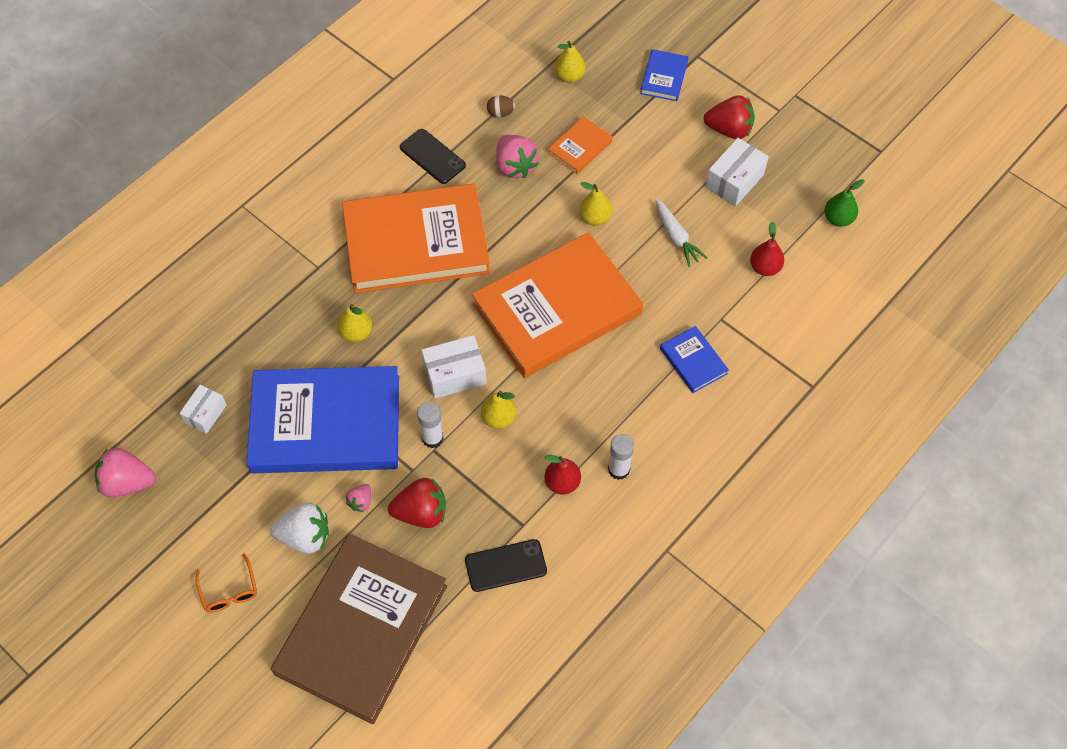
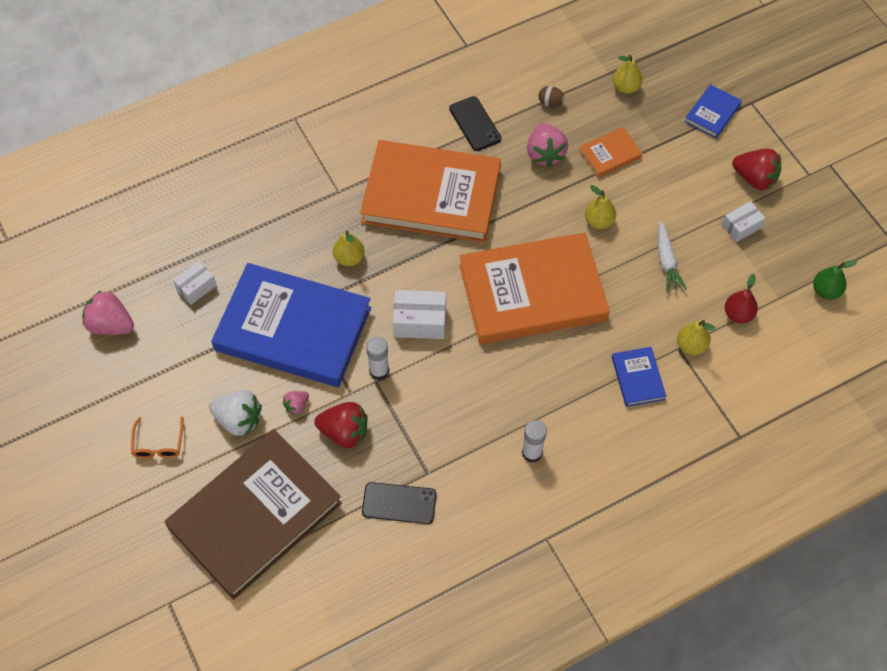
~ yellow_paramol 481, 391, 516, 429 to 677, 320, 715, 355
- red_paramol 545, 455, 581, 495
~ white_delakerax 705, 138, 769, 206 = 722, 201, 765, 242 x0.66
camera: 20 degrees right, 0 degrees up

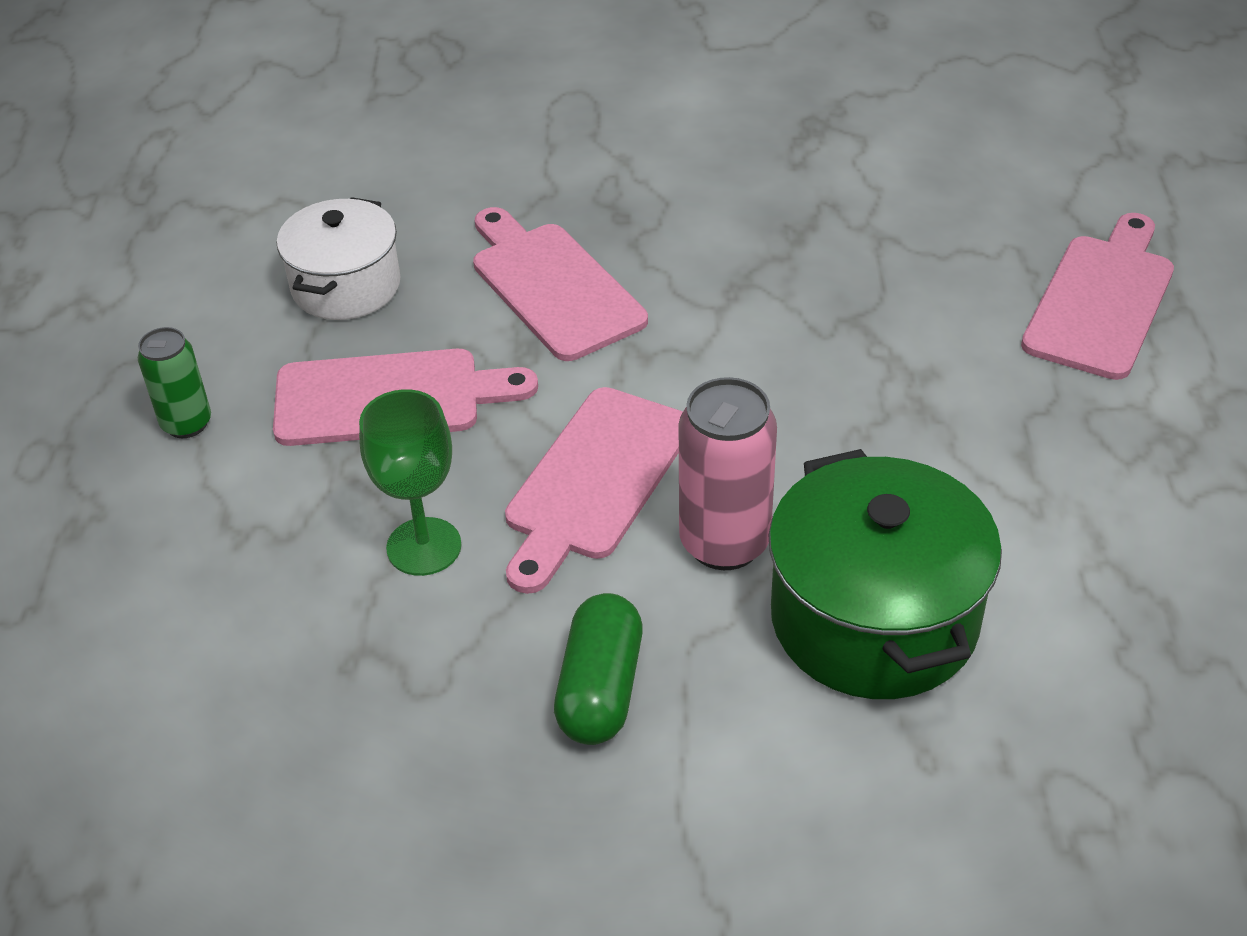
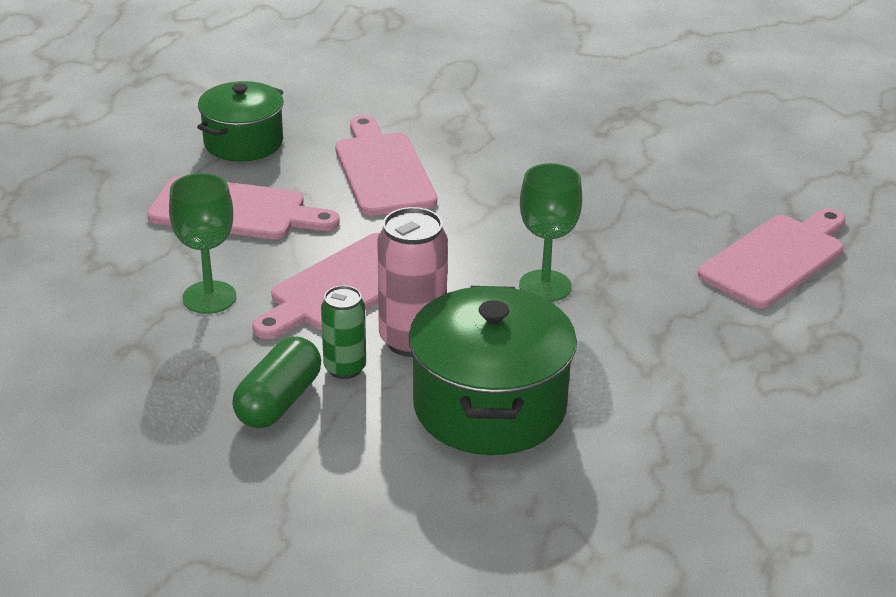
~ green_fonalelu 138, 327, 211, 438 to 321, 286, 366, 379
~ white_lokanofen 277, 197, 401, 320 to green_lokanofen 197, 81, 284, 162
+ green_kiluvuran 519, 163, 582, 302
camera: 15 degrees right, 10 degrees down

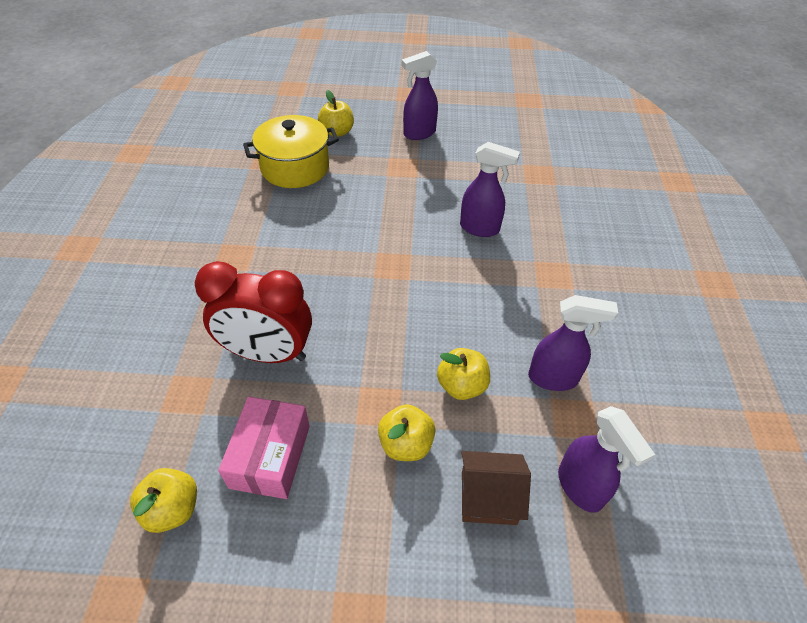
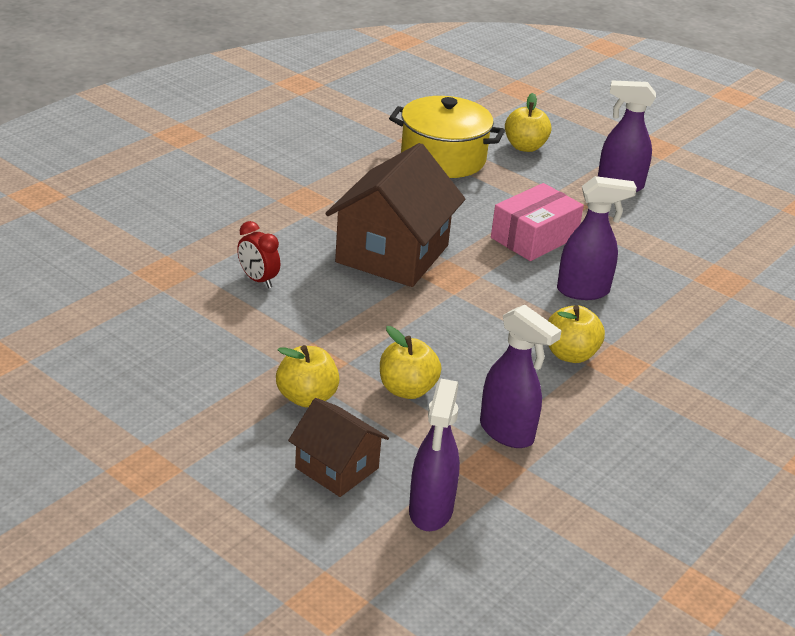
~ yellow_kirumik 130, 468, 197, 533 to 548, 305, 605, 363
~ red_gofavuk 195, 261, 312, 363 = 237, 221, 280, 288 x0.46
~ pink_delakerax 218, 397, 310, 499 to 491, 183, 584, 261
~ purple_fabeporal 460, 142, 520, 237 = 557, 176, 637, 300 60 degrees counterclockwise
+ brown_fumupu 325, 143, 465, 287
camera: 35 degrees right, 15 degrees down

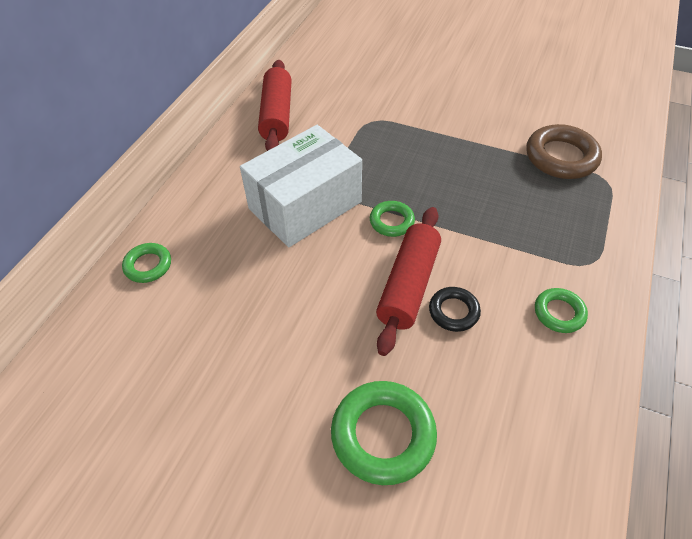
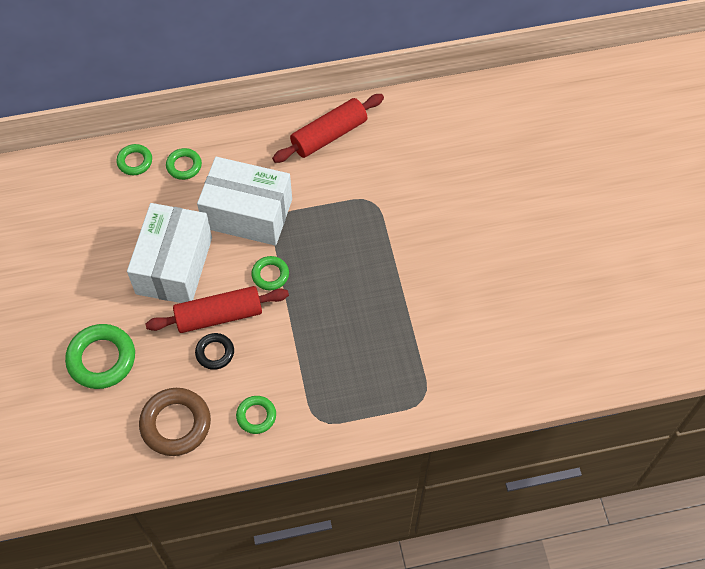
~ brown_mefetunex 526, 124, 602, 179 to 139, 388, 211, 456
+ white_delakerax 127, 203, 212, 303
+ green_mefetunex 166, 148, 202, 180
camera: 55 degrees right, 10 degrees up

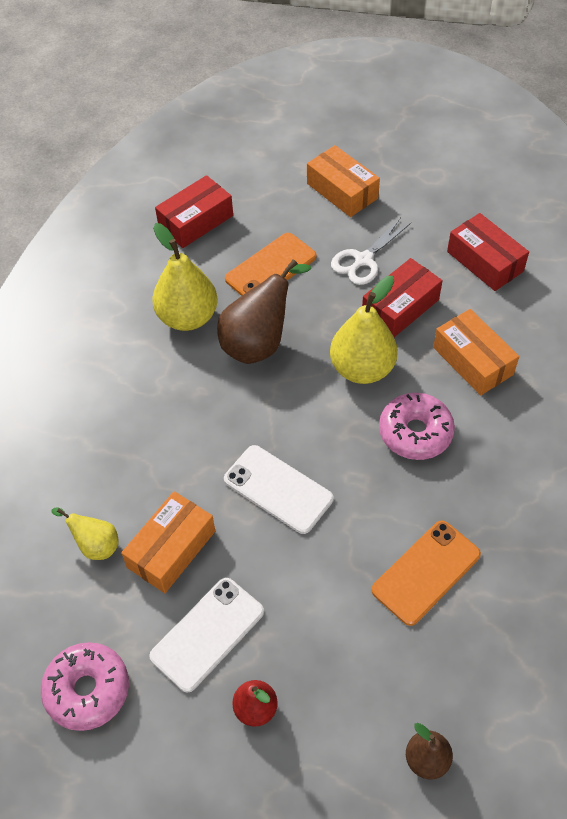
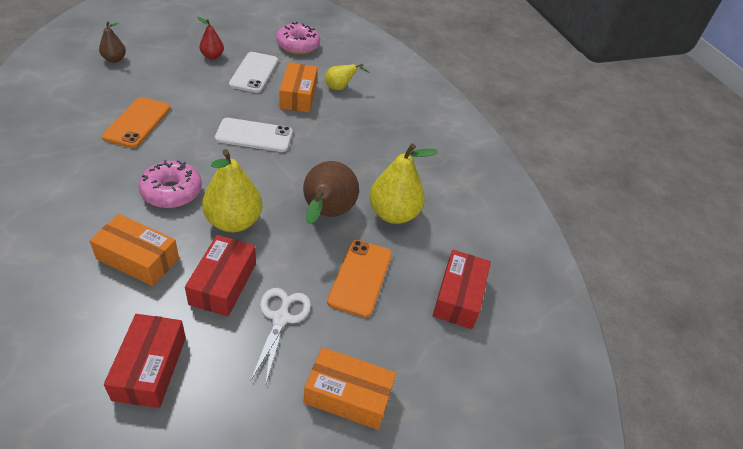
~ red_delakerax 447, 213, 529, 291 = 104, 314, 186, 408 75 degrees clockwise
camera: 140 degrees right, 10 degrees down

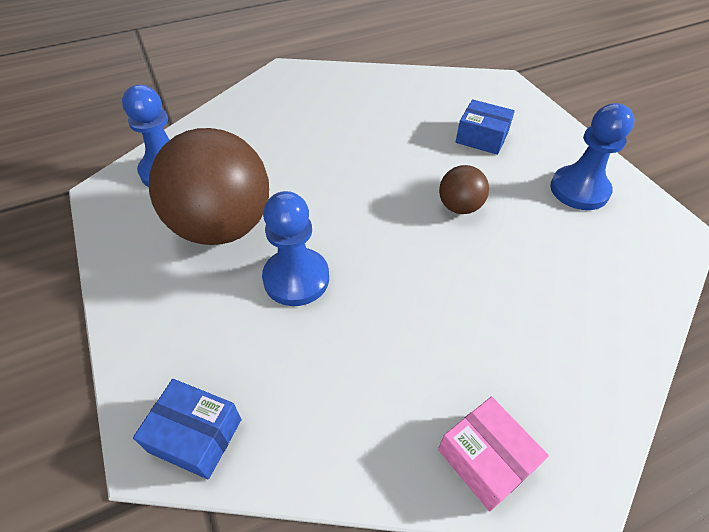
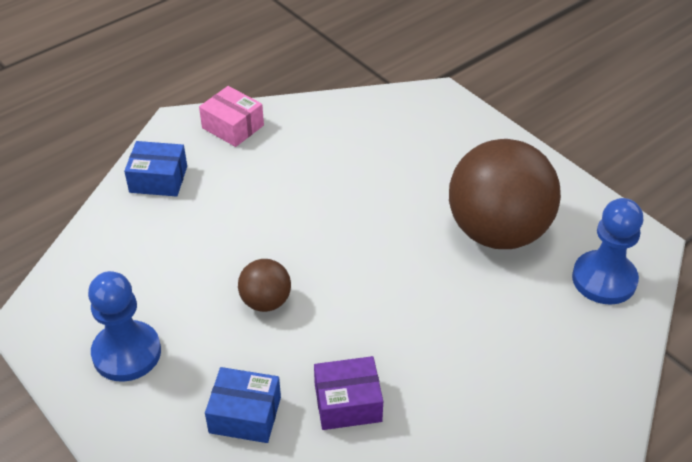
~ blue_delakerax 133, 379, 242, 479 to 124, 141, 187, 197
- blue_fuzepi 262, 191, 329, 306
+ purple_delakerax 314, 356, 383, 430
camera: 165 degrees right, 5 degrees down

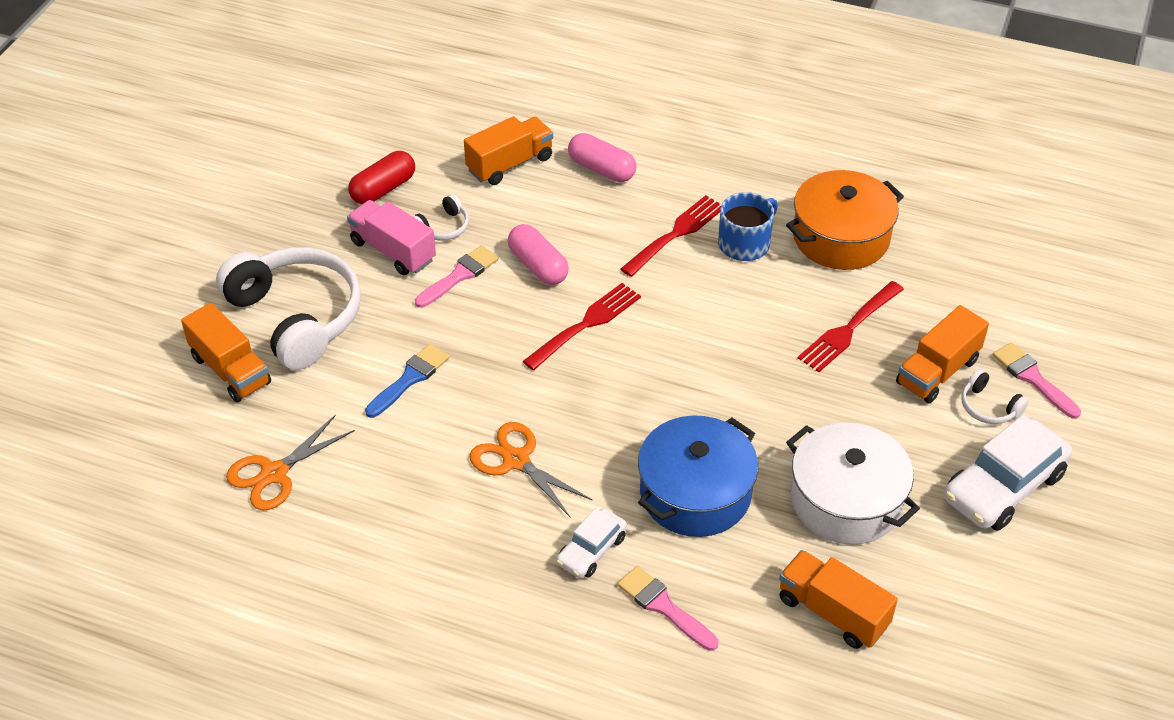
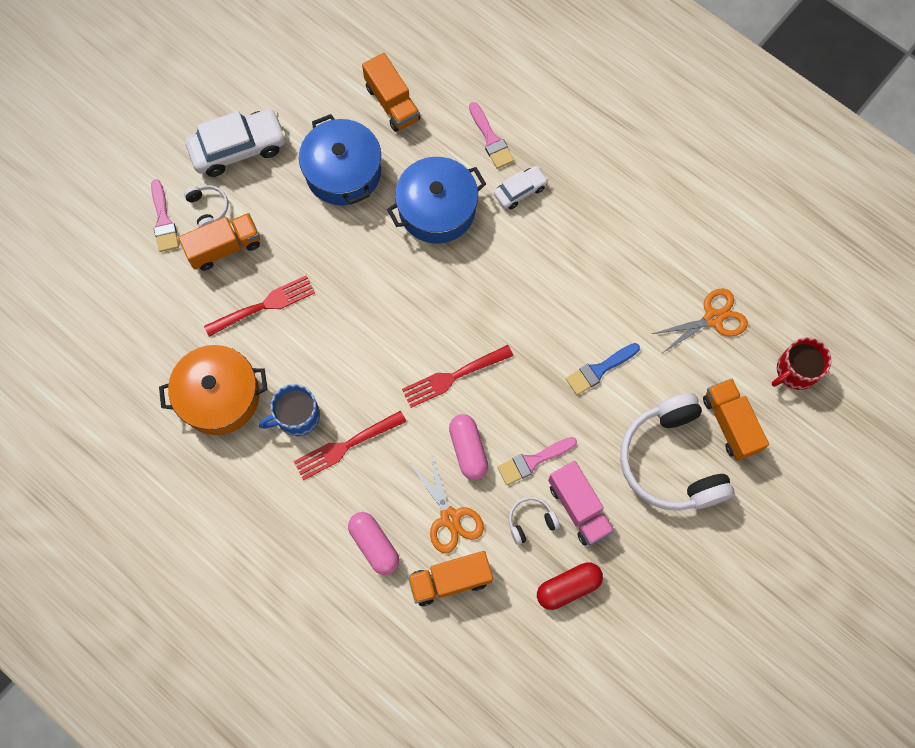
~ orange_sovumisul 469, 422, 592, 518 to 411, 455, 484, 553
~ white_lokanofen 786, 422, 920, 545 to blue_lokanofen 299, 114, 381, 205
+ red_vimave 772, 337, 832, 390
camera: 160 degrees left, 25 degrees up

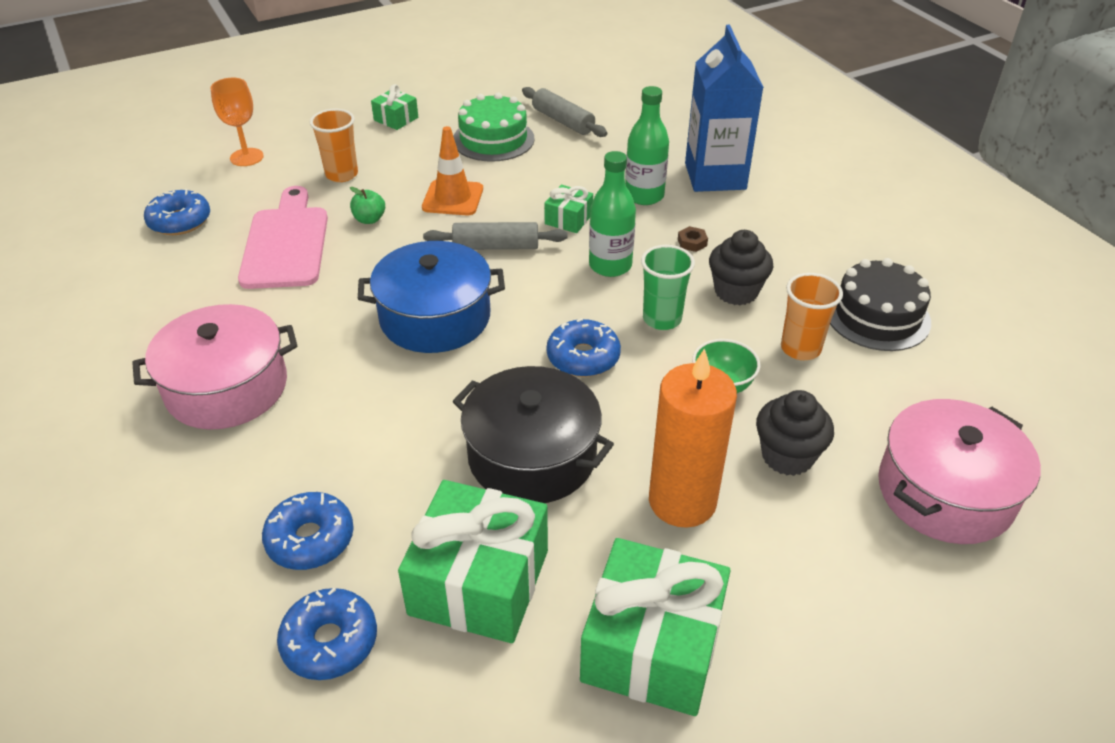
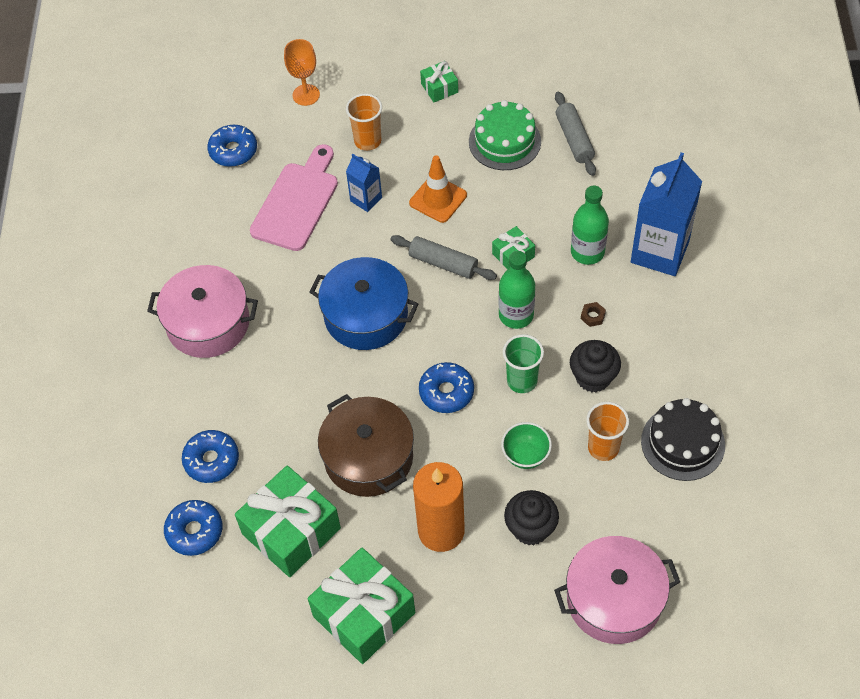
~ green_kirumik 350, 187, 385, 224 to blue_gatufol 346, 154, 382, 212
~ black_lokanofen 453, 366, 614, 503 to brown_lokanofen 318, 394, 414, 497
camera: 30 degrees right, 15 degrees up

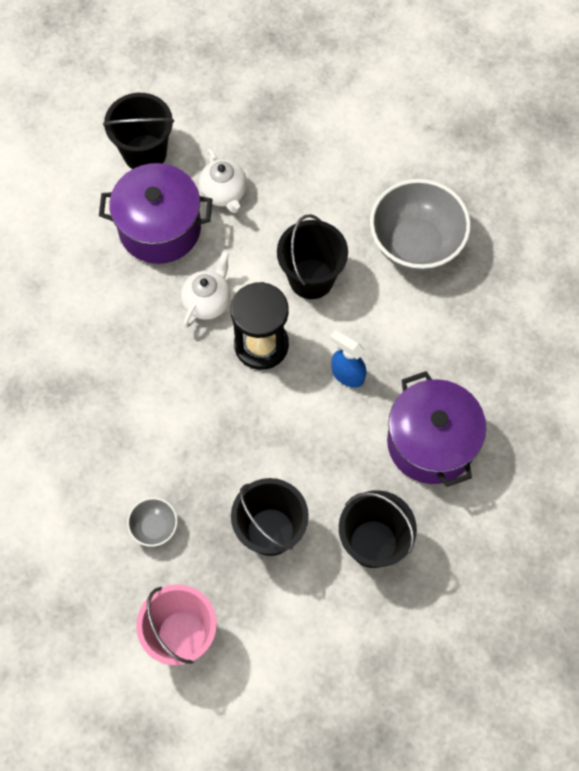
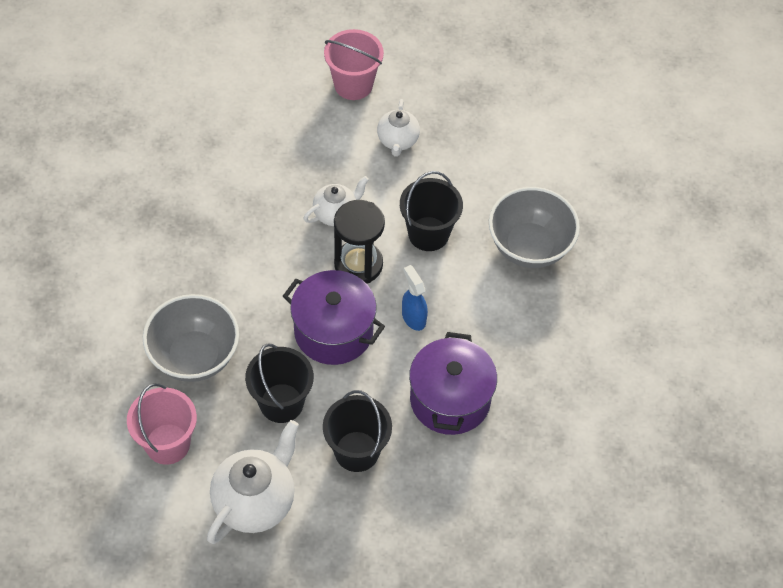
~ purple_lokanofen 99, 163, 212, 264 to 283, 270, 385, 365
~ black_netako 103, 93, 174, 169 to pink_netako 324, 29, 384, 100
~ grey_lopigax 127, 497, 178, 547 = 143, 294, 239, 382 x2.15
+ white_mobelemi 207, 420, 299, 544
camera: 25 degrees right, 10 degrees down

